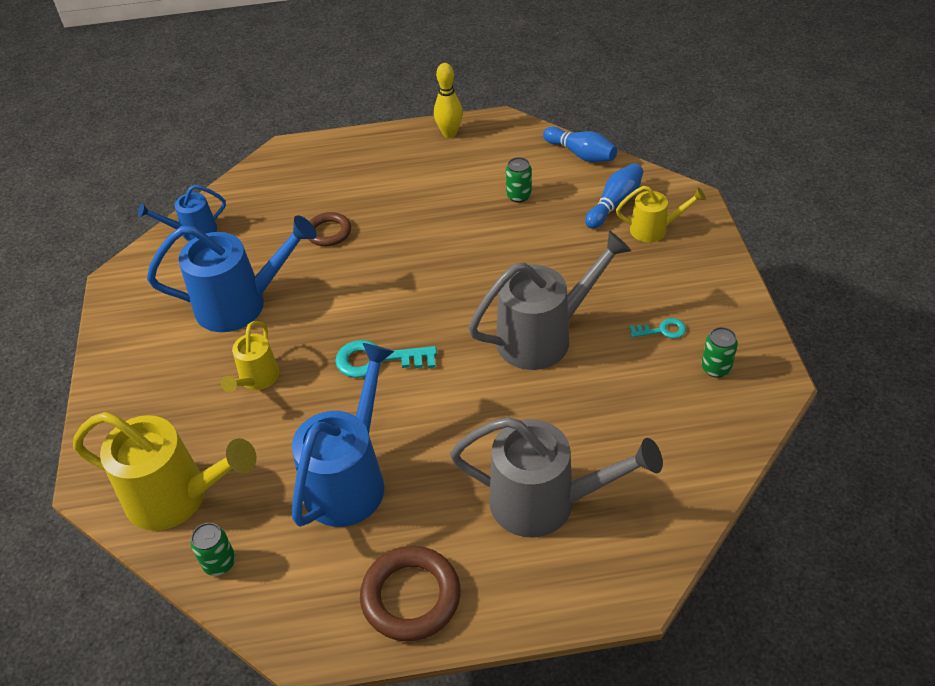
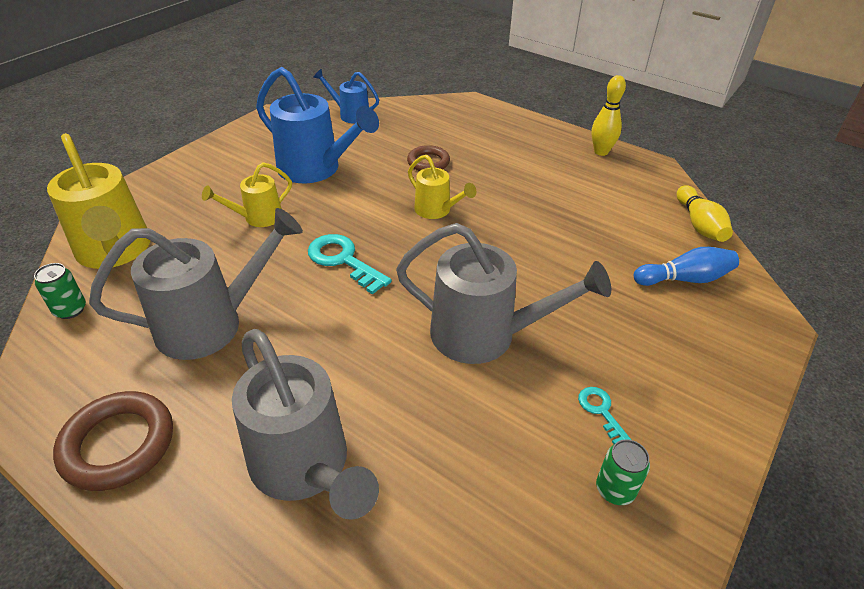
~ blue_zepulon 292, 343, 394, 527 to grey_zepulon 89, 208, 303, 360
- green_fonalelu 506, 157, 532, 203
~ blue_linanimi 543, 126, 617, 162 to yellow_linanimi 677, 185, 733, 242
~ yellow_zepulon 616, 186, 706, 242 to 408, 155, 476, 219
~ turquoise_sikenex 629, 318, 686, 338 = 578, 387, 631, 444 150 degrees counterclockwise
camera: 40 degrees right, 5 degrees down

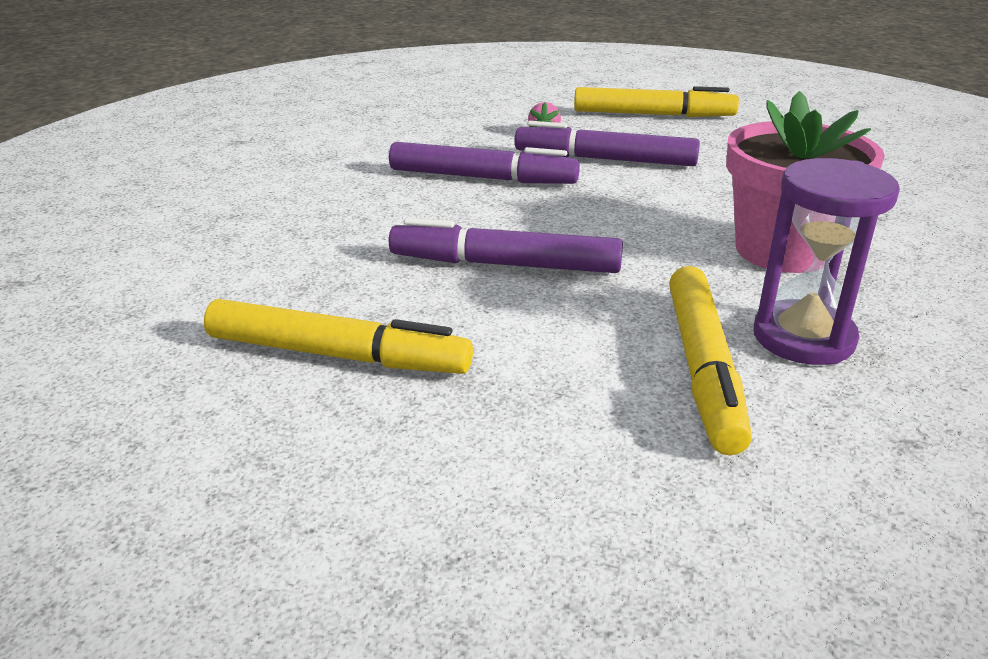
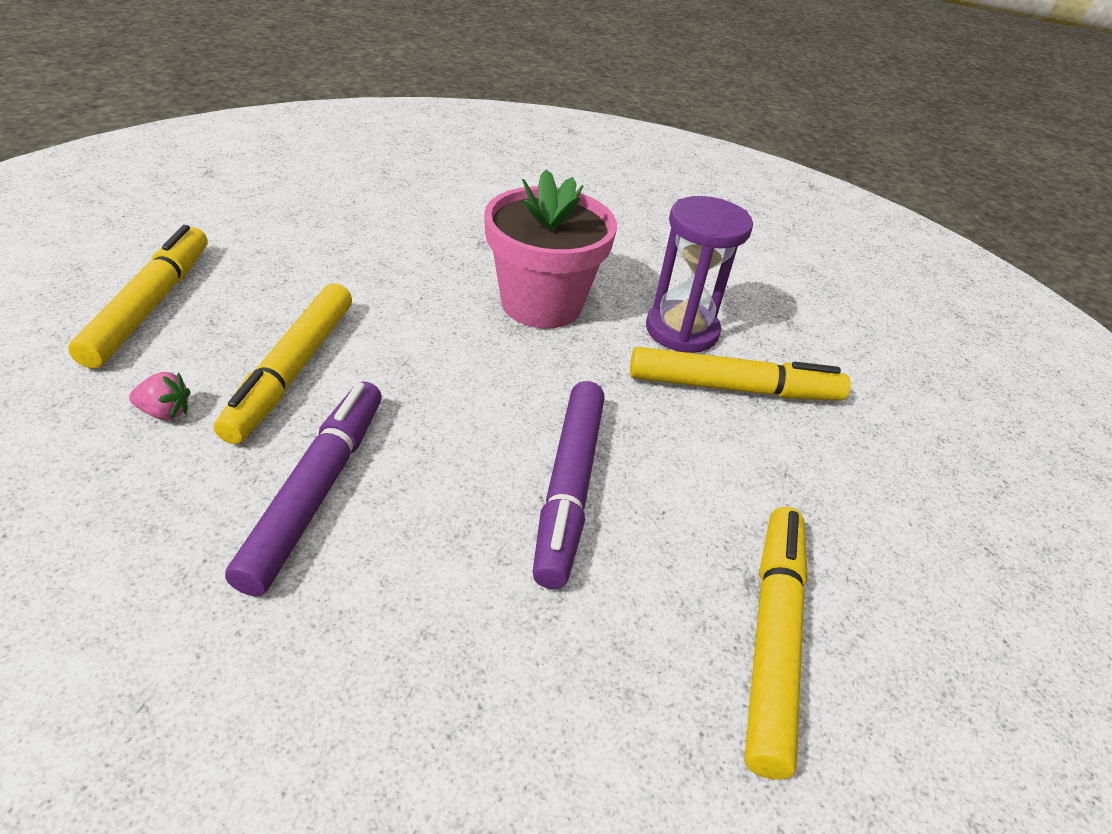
~ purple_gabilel 515, 121, 700, 166 to yellow_gabilel 214, 283, 352, 444
camera: 95 degrees left, 10 degrees up

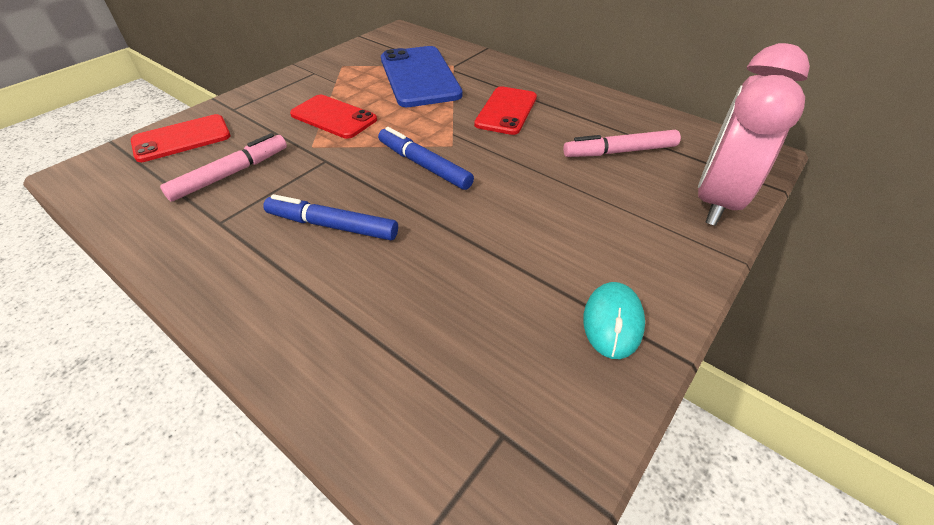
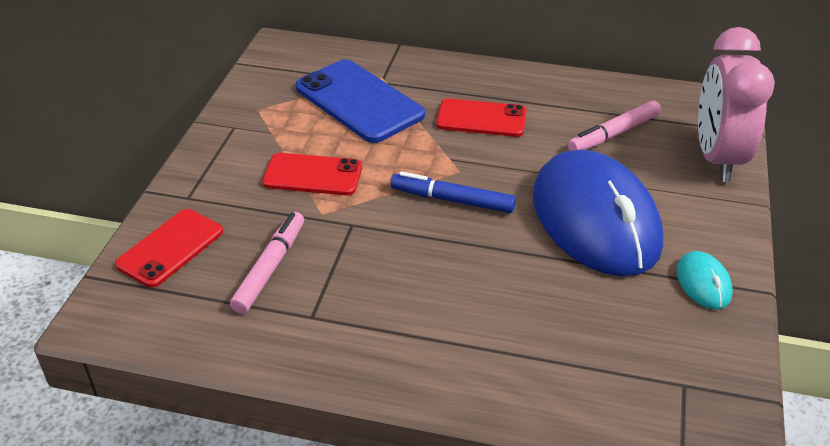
- blue_gabilel 263, 194, 398, 240
~ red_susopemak 474, 86, 537, 135 = 436, 98, 527, 137 75 degrees counterclockwise
+ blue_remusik 533, 149, 663, 276
camera: 25 degrees left, 5 degrees down

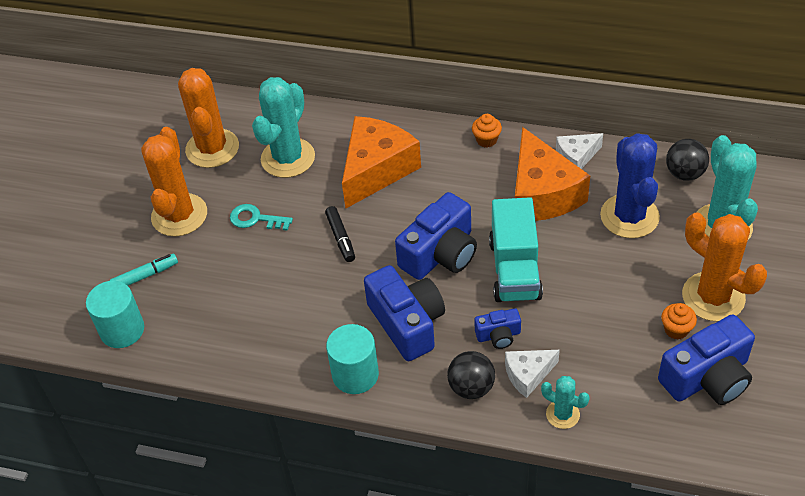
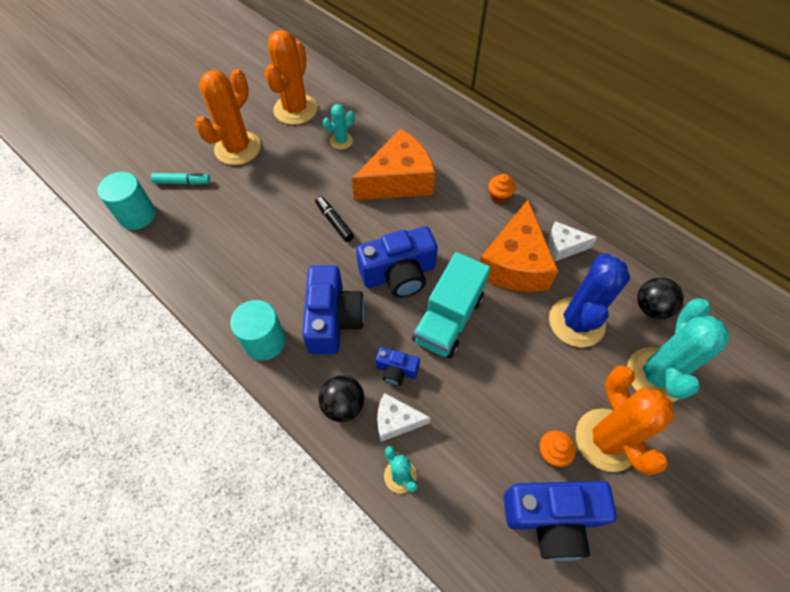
- turquoise_sikenex 230, 204, 293, 231
~ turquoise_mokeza 252, 77, 315, 178 = 323, 104, 355, 149 x0.51
~ black_gabilel 325, 206, 355, 262 = 315, 196, 354, 242 135 degrees clockwise
camera: 25 degrees right, 10 degrees up

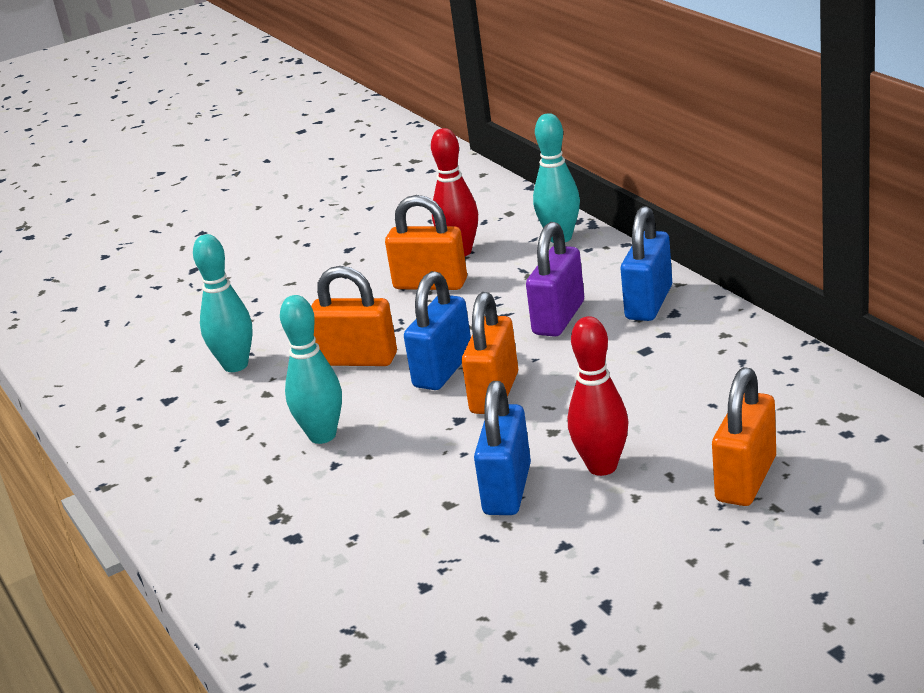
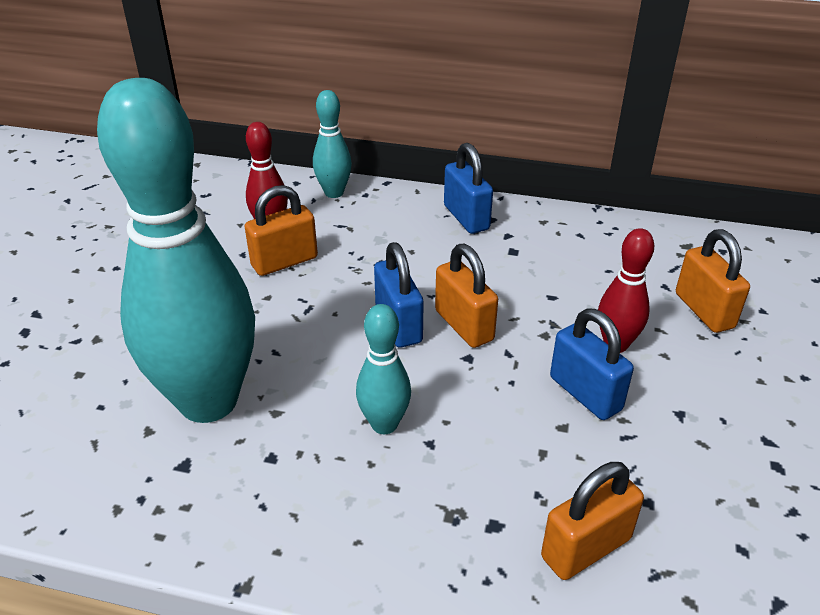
~ turquoise_linanimi 193, 234, 253, 372 = 97, 78, 255, 423 x2.27
~ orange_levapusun 311, 266, 397, 366 to 541, 462, 644, 580
- purple_levapusun 526, 222, 584, 337
camera: 50 degrees left, 10 degrees up

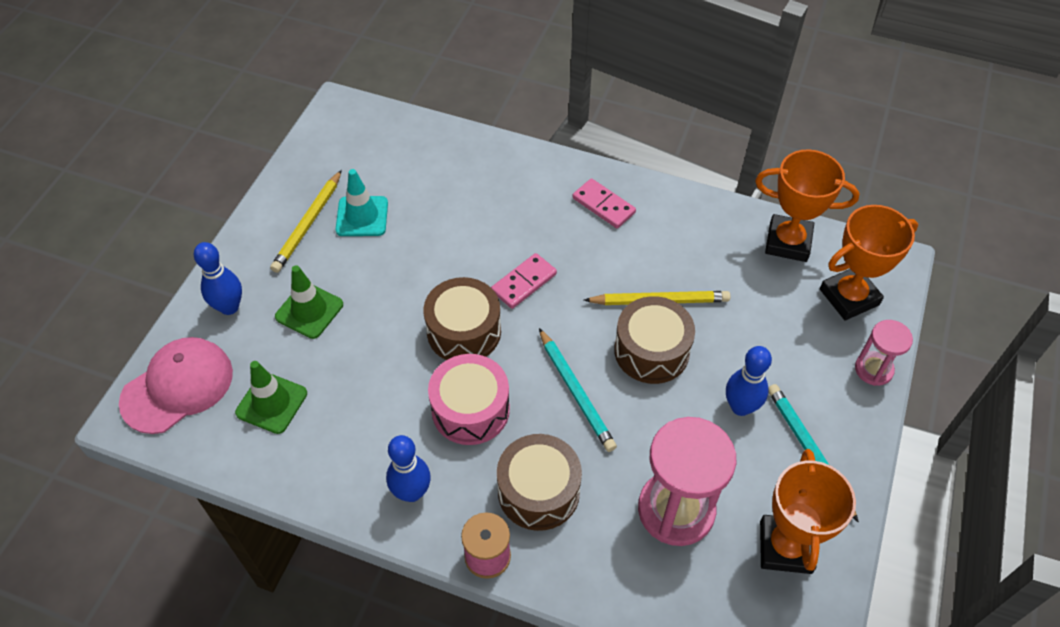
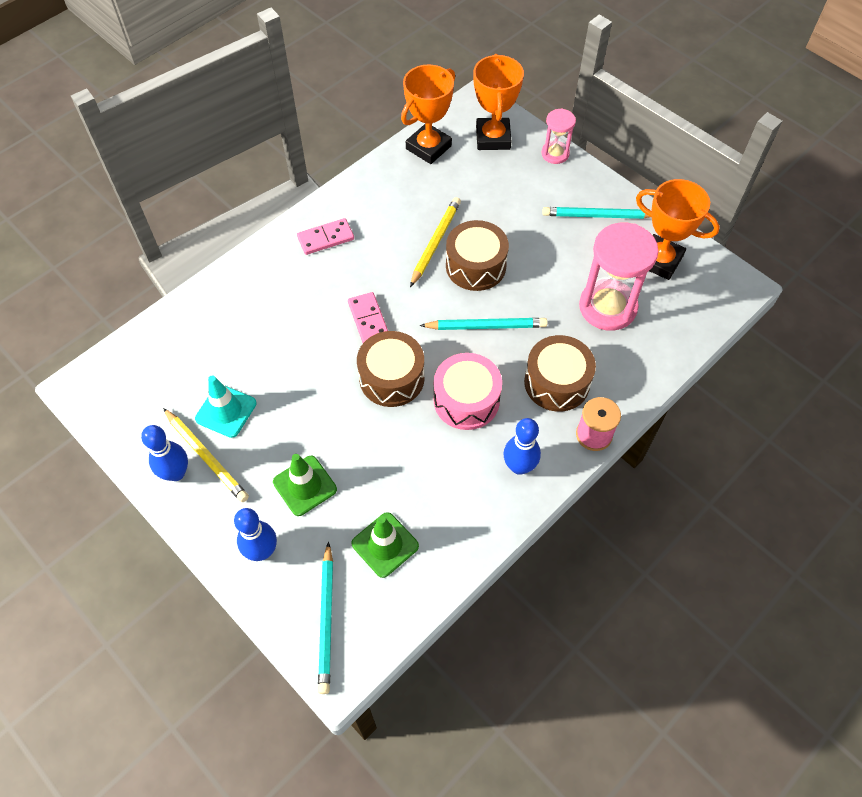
~ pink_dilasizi 119, 337, 233, 434 to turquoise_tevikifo 318, 542, 333, 694
~ blue_linanimi 726, 346, 772, 416 to 141, 425, 188, 481
camera: 65 degrees left, 5 degrees up

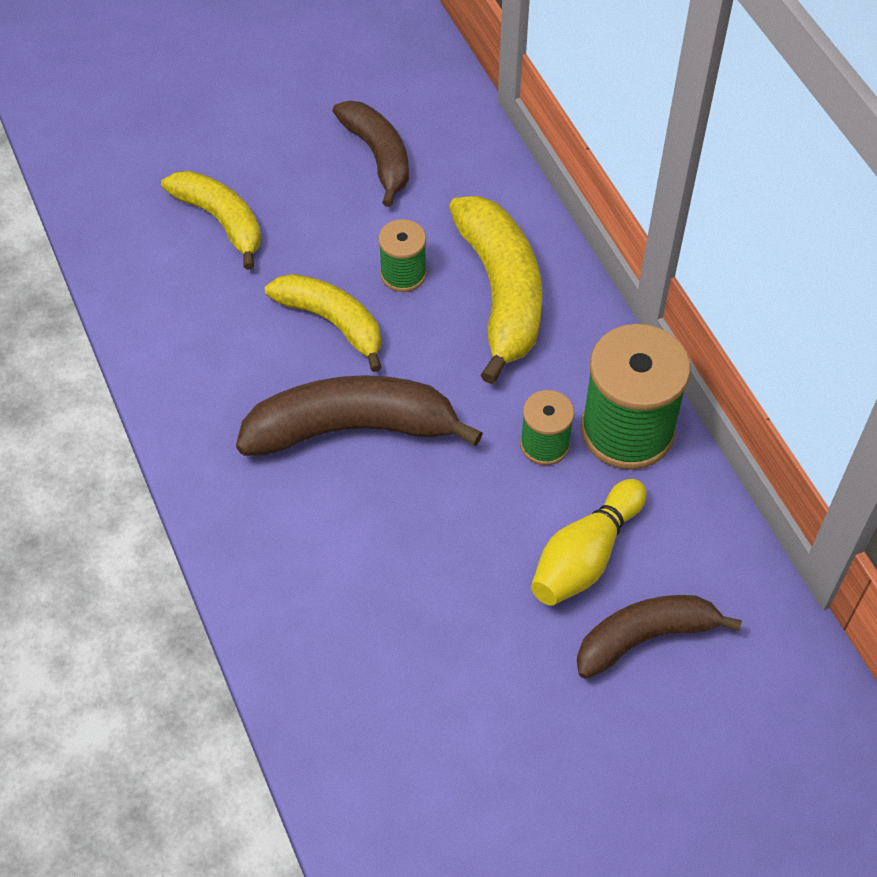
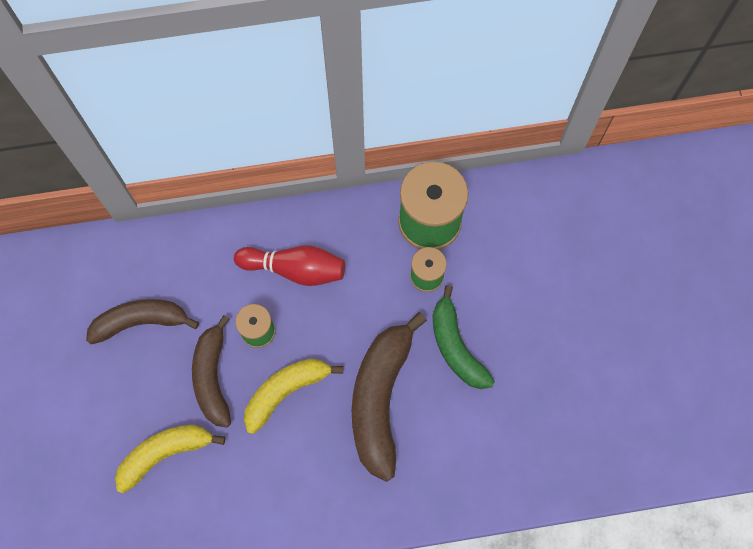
~ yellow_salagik 449, 196, 542, 384 to red_linanimi 234, 245, 345, 286
- yellow_linanimi 531, 479, 647, 606
~ brown_salagik 577, 595, 742, 679 to 192, 315, 231, 428
+ green_salagik 433, 285, 495, 389
camera: 75 degrees left, 15 degrees up

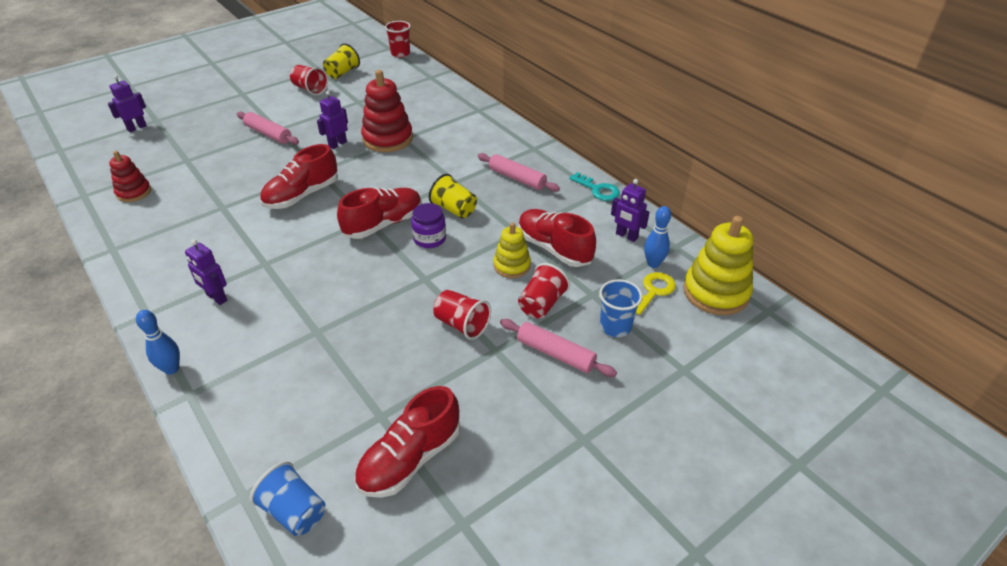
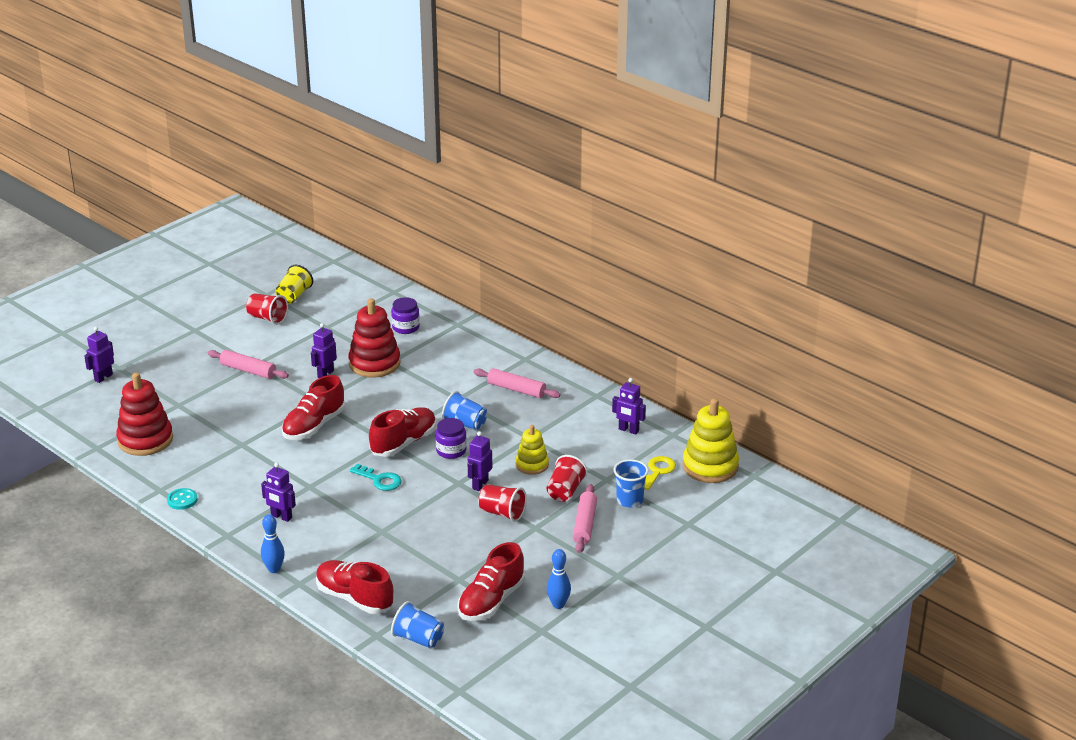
~ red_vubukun 109, 151, 151, 202 = 116, 373, 173, 456 x1.68
- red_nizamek 385, 21, 411, 58
~ yellow_nizamek 429, 174, 477, 219 to blue_nizamek 442, 391, 487, 431
~ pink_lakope 500, 319, 617, 377 = 573, 484, 597, 553 75 degrees clockwise
~ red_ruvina 518, 209, 596, 267 to 316, 560, 394, 614
~ turquoise_sikenex 569, 172, 620, 201 to 350, 464, 401, 491
~ blue_linanimi 644, 206, 671, 268 to 547, 549, 571, 609
+ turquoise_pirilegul 167, 488, 198, 510
+ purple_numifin 391, 297, 420, 334
+ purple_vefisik 468, 431, 492, 491
camera: 10 degrees left, 10 degrees down

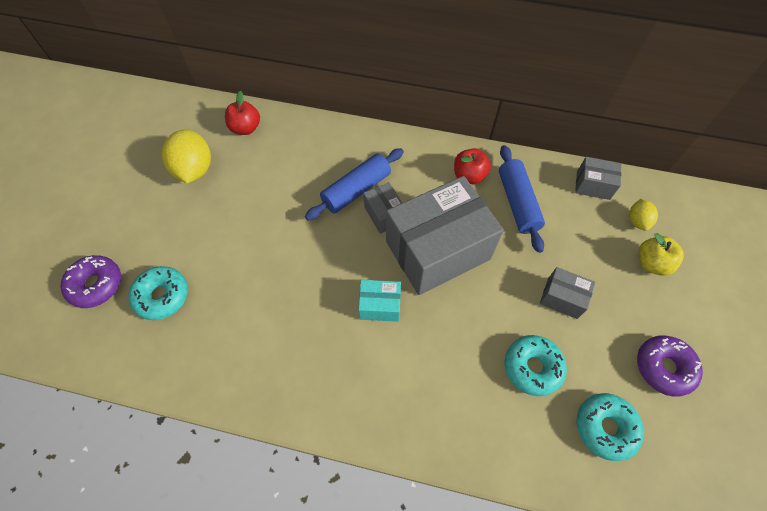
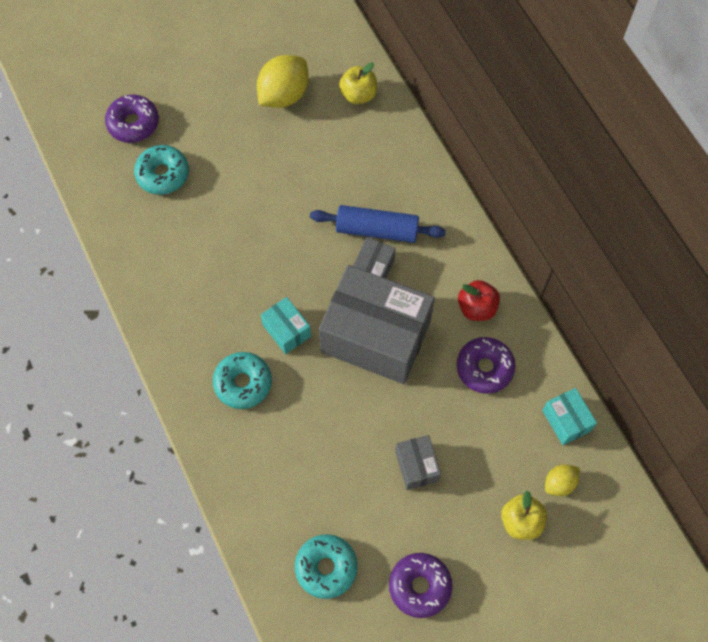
~ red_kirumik 225, 91, 260, 135 to yellow_kirumik 339, 63, 377, 104
~ blue_lakope 499, 145, 545, 253 to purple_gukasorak 457, 337, 516, 394
~ turquoise_gukasorak 505, 335, 567, 396 to 213, 352, 272, 409
~ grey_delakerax 575, 157, 621, 200 to turquoise_delakerax 542, 388, 597, 445
camera: 50 degrees right, 5 degrees up

